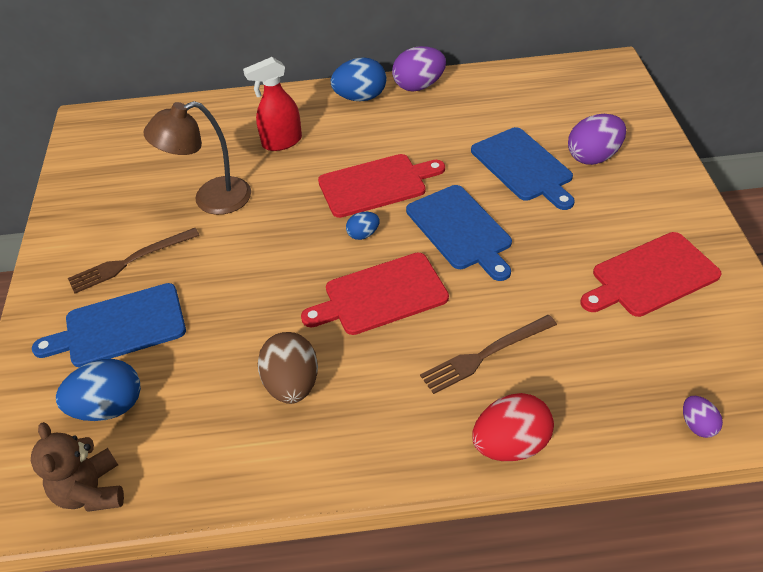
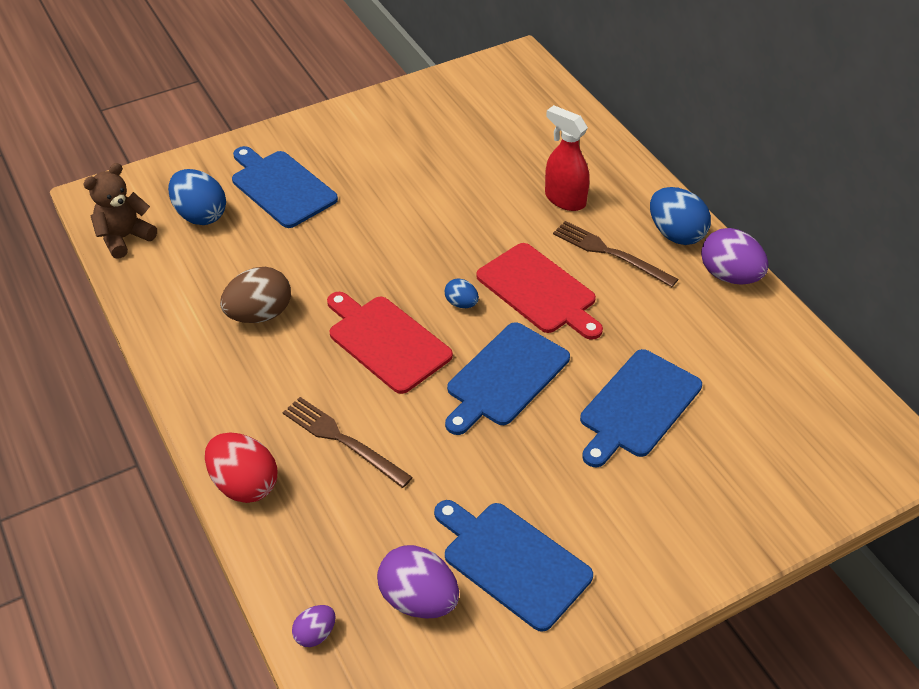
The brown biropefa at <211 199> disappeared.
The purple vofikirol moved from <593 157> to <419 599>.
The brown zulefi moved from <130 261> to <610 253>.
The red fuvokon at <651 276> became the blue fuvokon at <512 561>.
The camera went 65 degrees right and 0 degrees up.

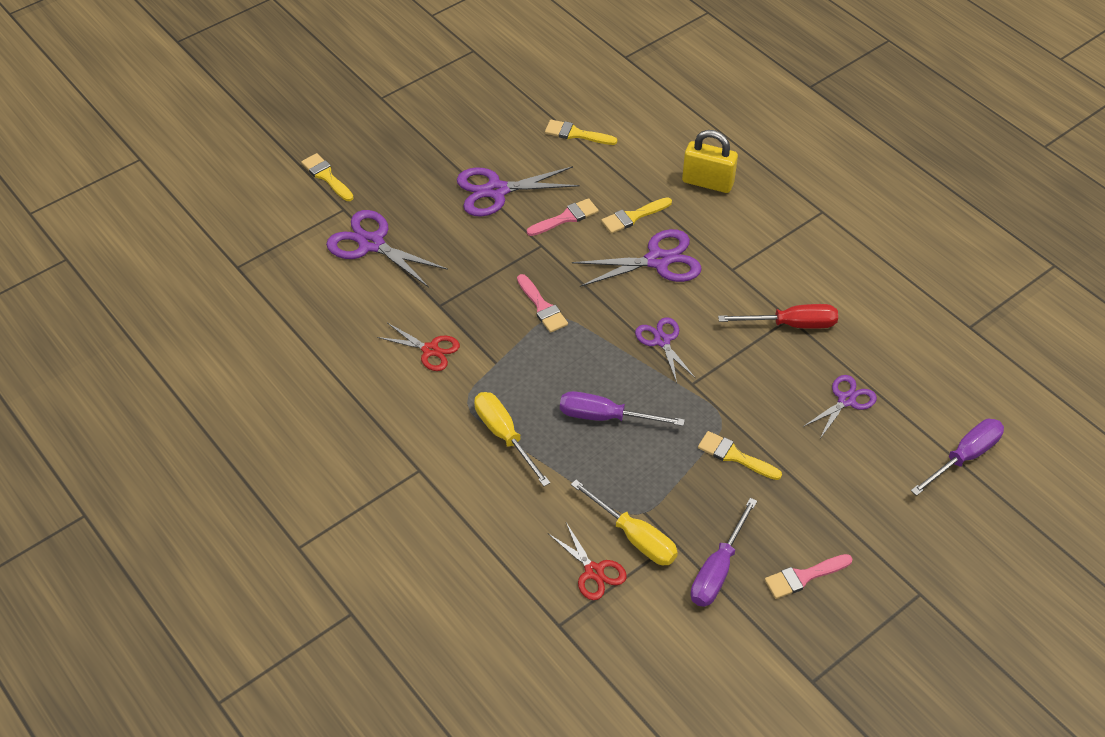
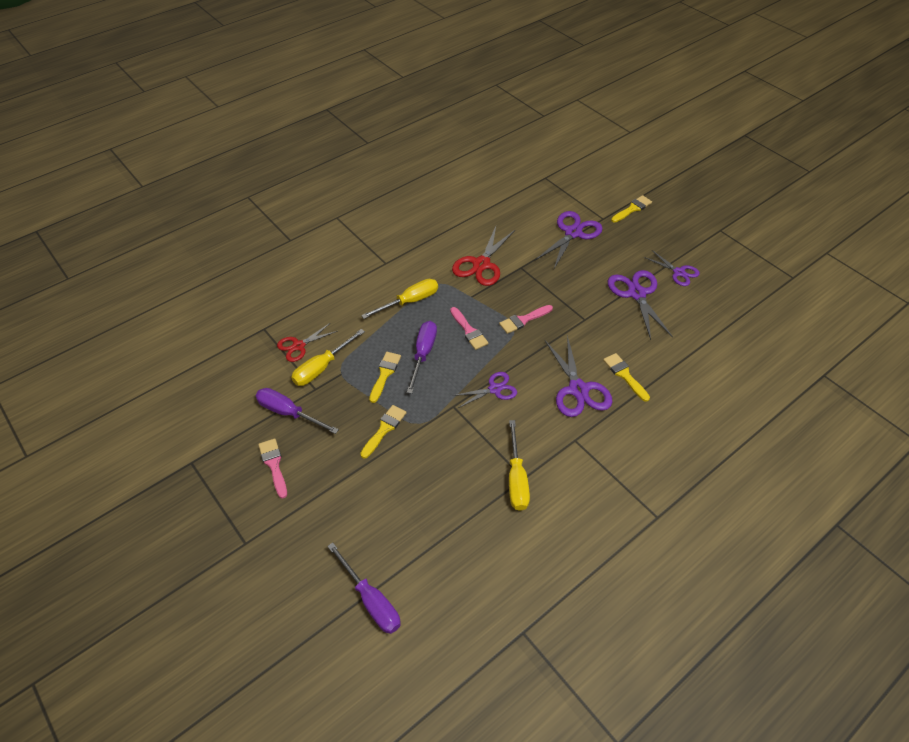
The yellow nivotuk moved from <576 134> to <385 374>.
The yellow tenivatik at <707 182> disappeared.
The pink nivotuk moved from <566 218> to <469 331>.
The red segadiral at <791 324> became the yellow segadiral at <516 479>.
The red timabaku at <430 350> changed to 1.61 times the size.
The purple timabaku moved from <846 400> to <678 272>.
The camera went 90 degrees right and 0 degrees up.

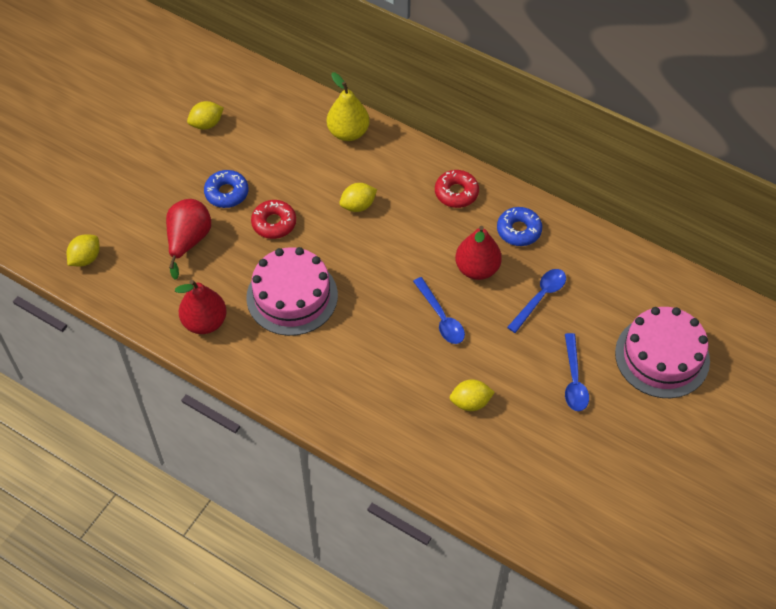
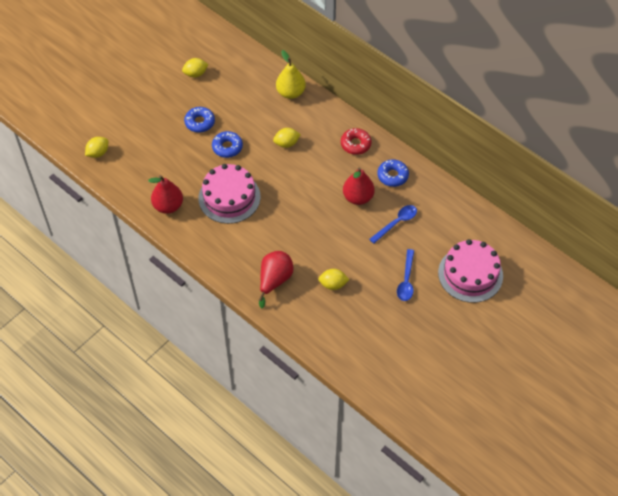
The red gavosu moved from <188 241> to <274 280>.
The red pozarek at <274 223> became the blue pozarek at <227 147>.
The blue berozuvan at <441 317> disappeared.
The camera went 10 degrees right and 0 degrees up.

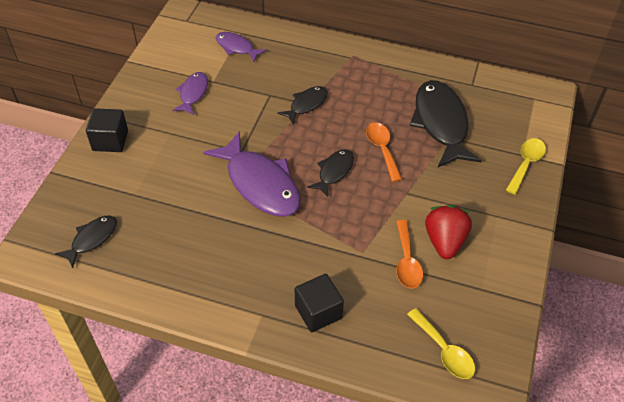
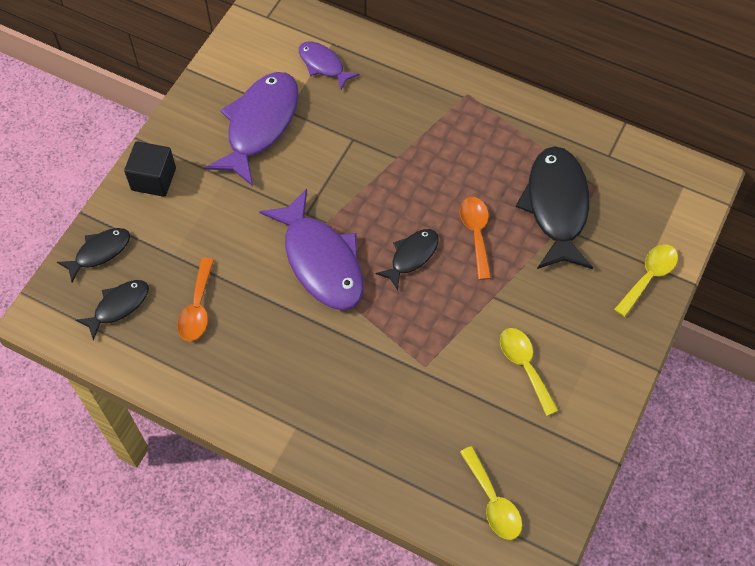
The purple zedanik at <193 93> changed to 1.90 times the size.
The black zedanik moved from <306 104> to <100 252>.
The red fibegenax at <444 241> was replaced by the yellow berozuvan at <524 366>.
The orange berozuvan moved from <407 261> to <197 308>.
The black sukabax at <318 312> disappeared.
The camera went 10 degrees right and 10 degrees up.

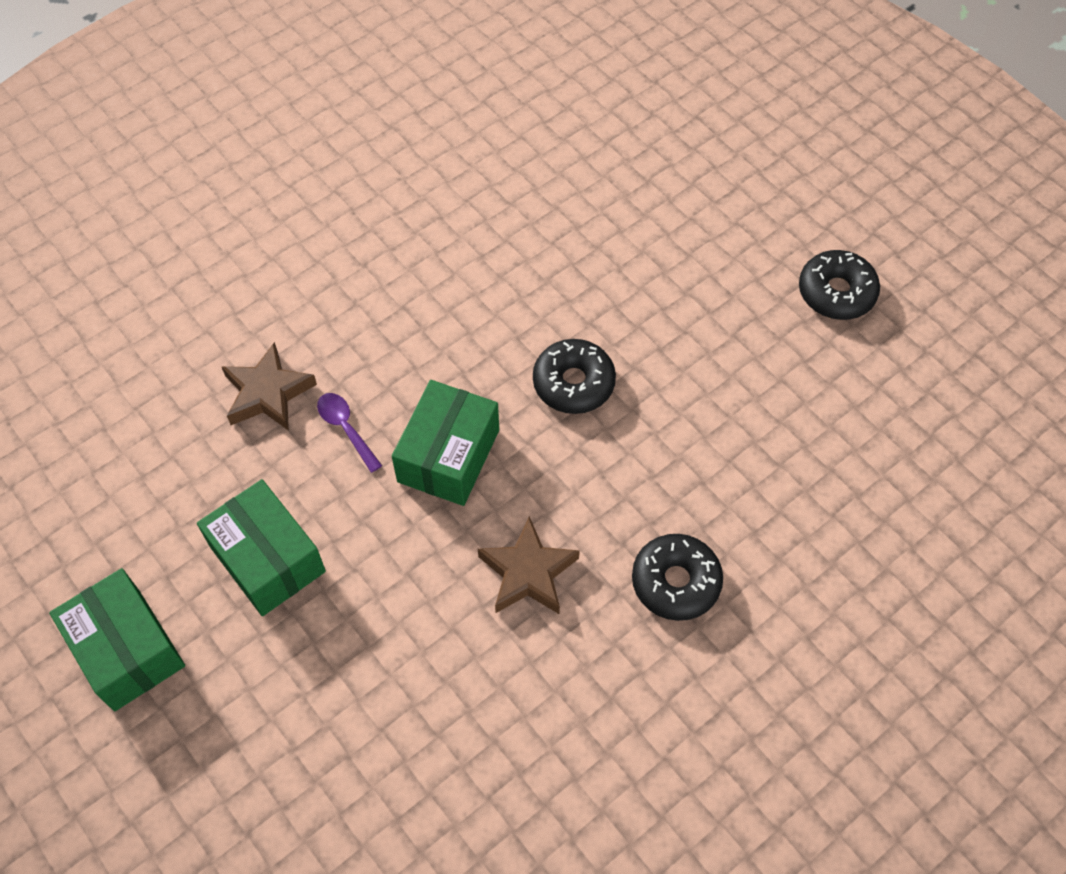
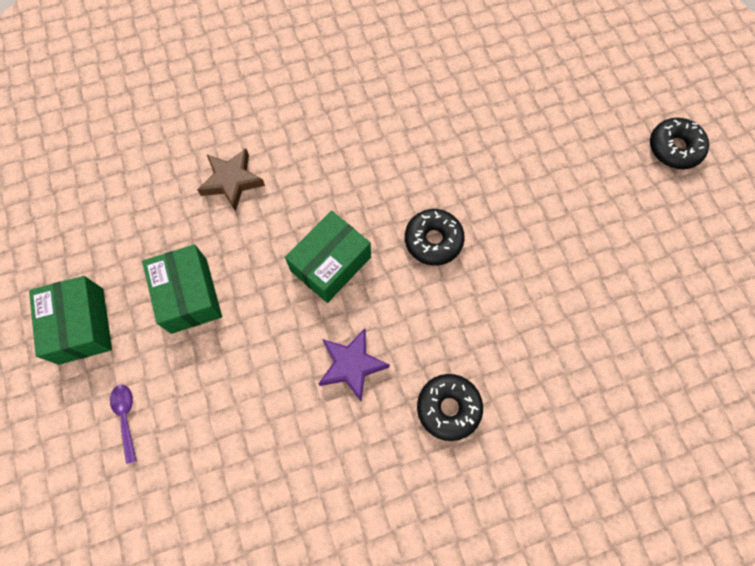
The black pozarek moved from <836 292> to <674 148>.
The purple berozuvan moved from <346 428> to <126 417>.
The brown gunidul at <528 572> became the purple gunidul at <351 365>.
The camera went 20 degrees right and 10 degrees up.

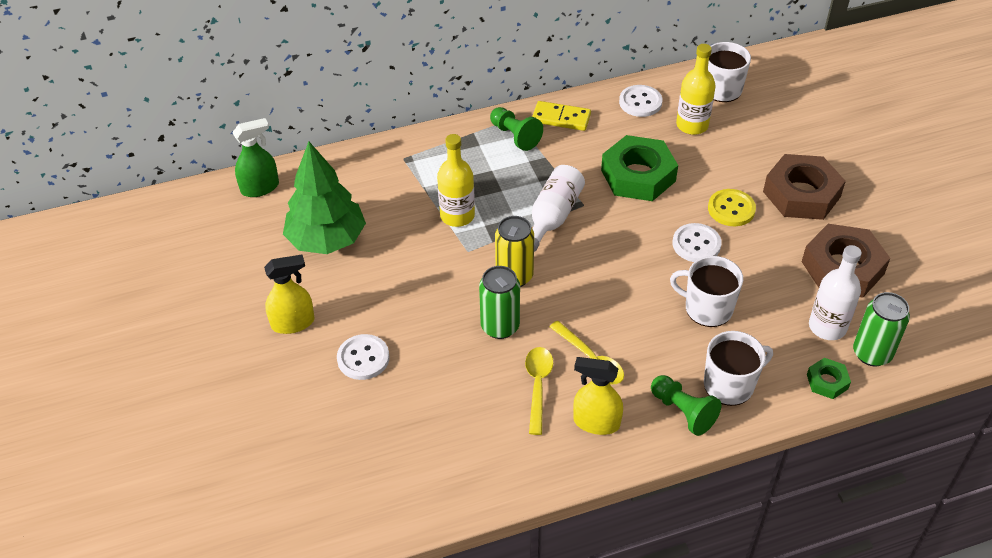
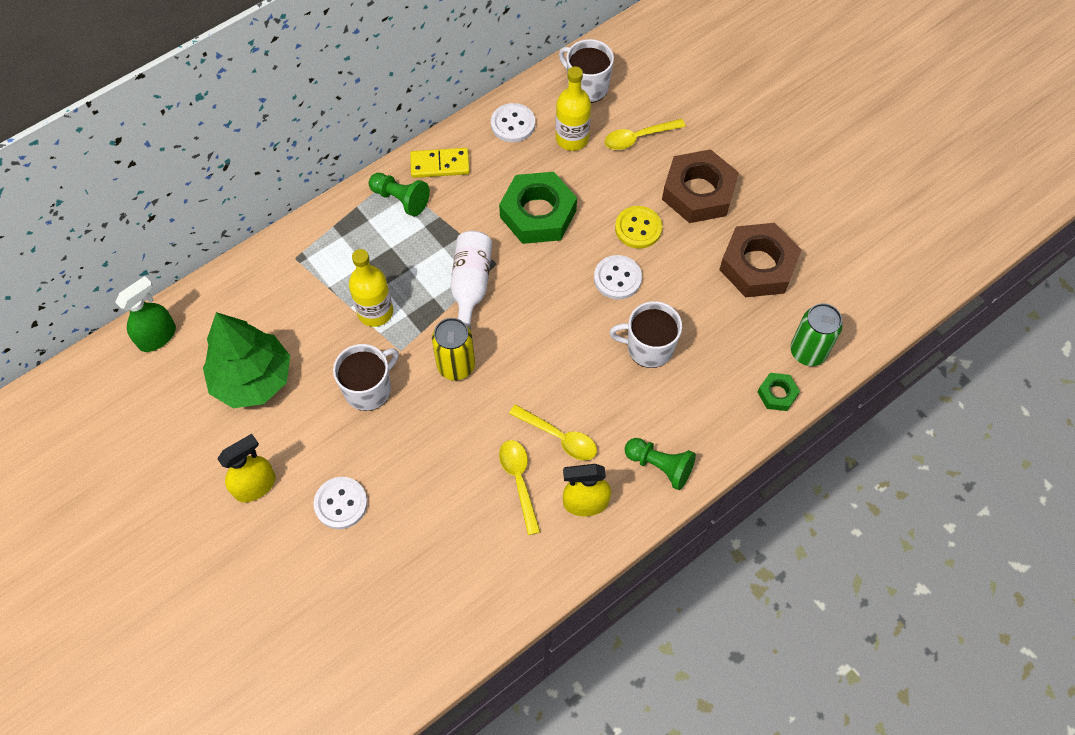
The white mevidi at <827 327> disappeared.
The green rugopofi at <500 326> disappeared.
The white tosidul moved from <730 384> to <369 388>.
The yellow berozuvan at <638 138> appeared.
The camera went 20 degrees left and 15 degrees up.

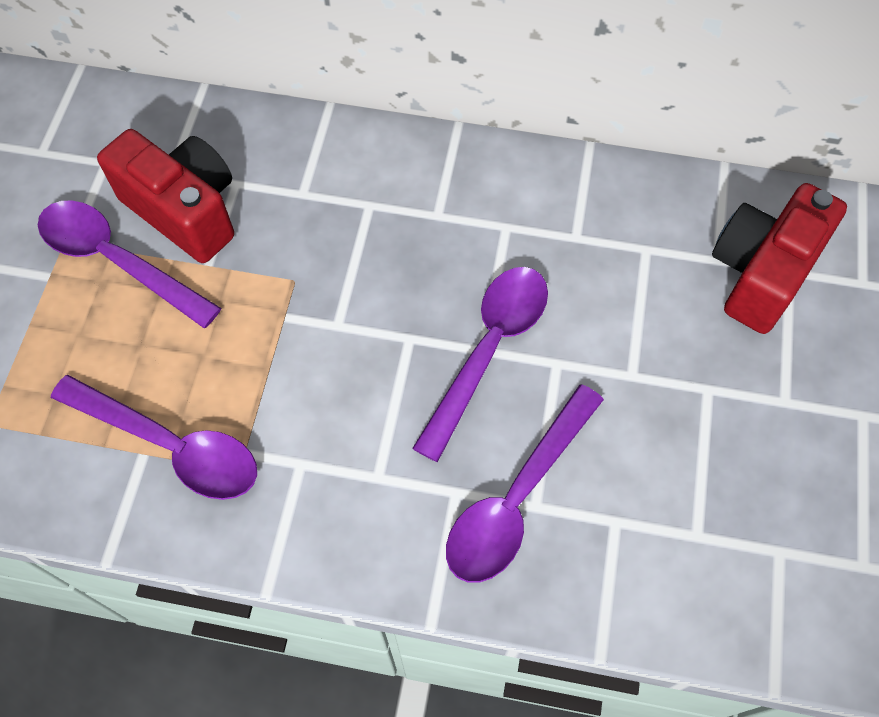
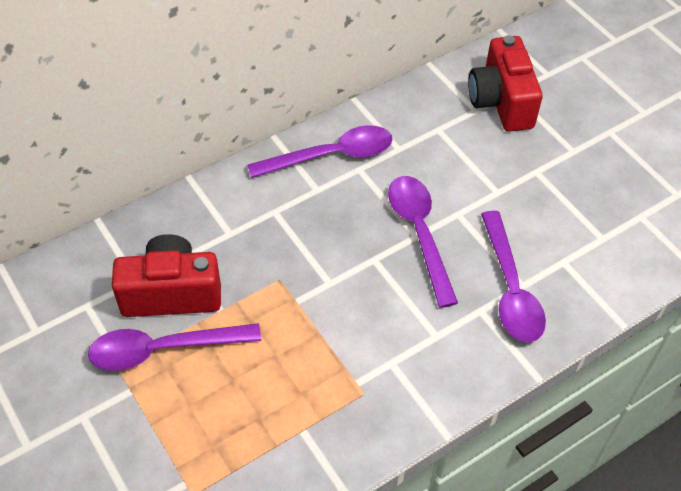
The purple berozuvan moved from <171 446> to <332 155>.
The camera went 45 degrees left and 10 degrees down.

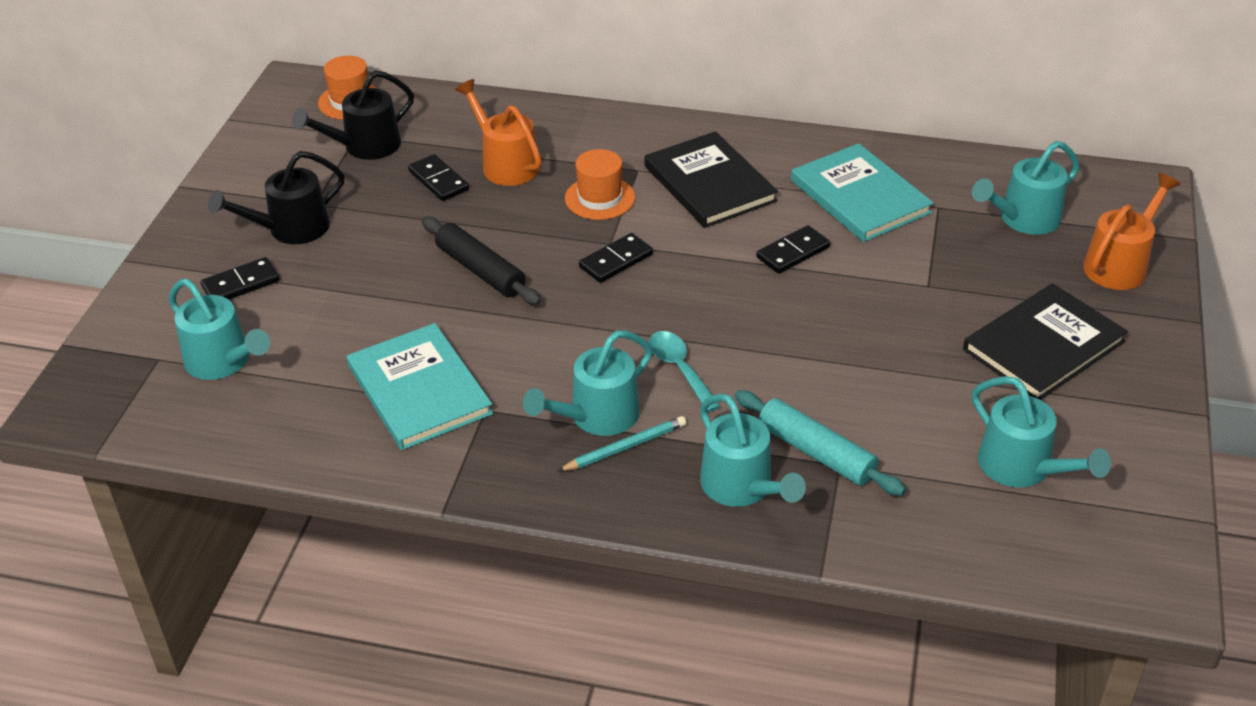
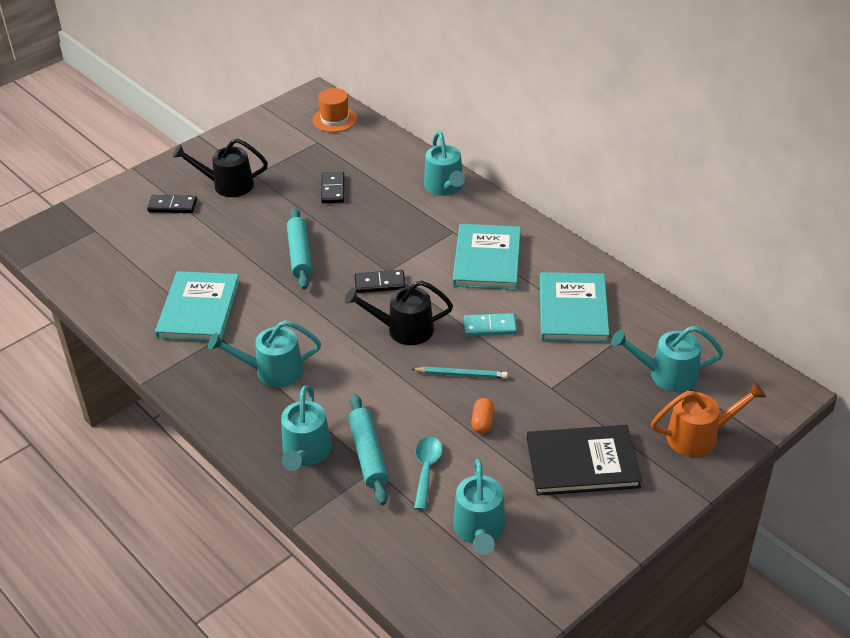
The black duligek moved from <364 147> to <403 330>.
The orange duligek at <505 164> disappeared.
The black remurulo at <709 183> became the turquoise remurulo at <487 259>.
The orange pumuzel at <600 198> disappeared.
The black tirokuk at <480 270> became the turquoise tirokuk at <300 255>.
The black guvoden at <793 252> became the turquoise guvoden at <490 327>.
The turquoise duligek moved from <223 362> to <445 187>.
The turquoise berozuvan moved from <679 369> to <426 470>.
The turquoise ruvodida moved from <625 447> to <461 374>.
The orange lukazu at <482 422> appeared.
The camera went 35 degrees right and 0 degrees up.

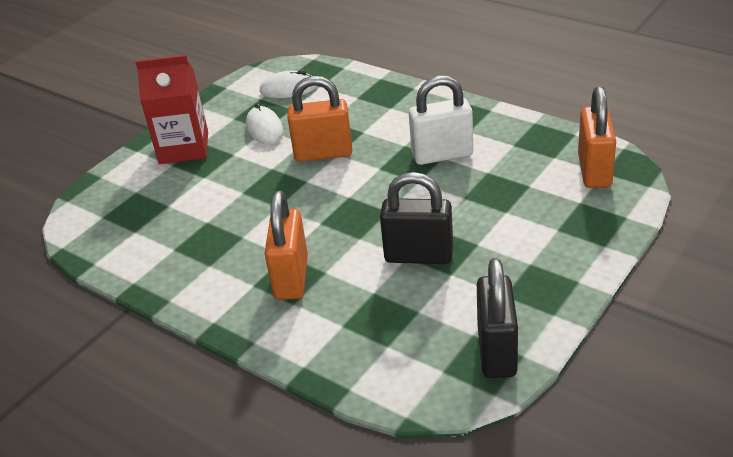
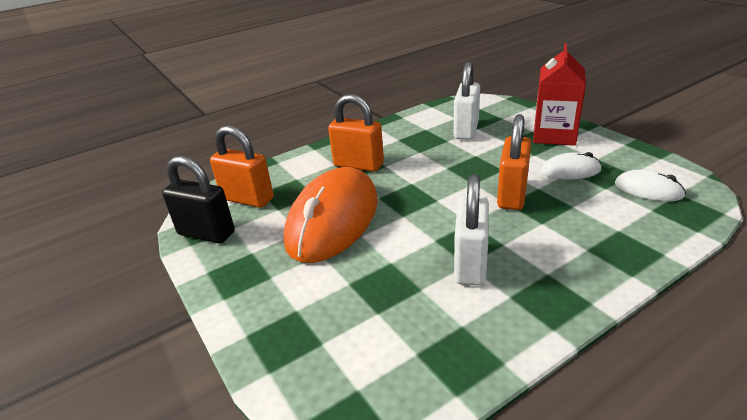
The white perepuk at <288 89> turned 75 degrees counterclockwise.
The orange tenivatik moved from <594 171> to <247 199>.
The black tenivatik at <419 255> was replaced by the orange perepuk at <333 220>.
The white tenivatik at <466 130> appeared.
The camera went 110 degrees right and 5 degrees down.

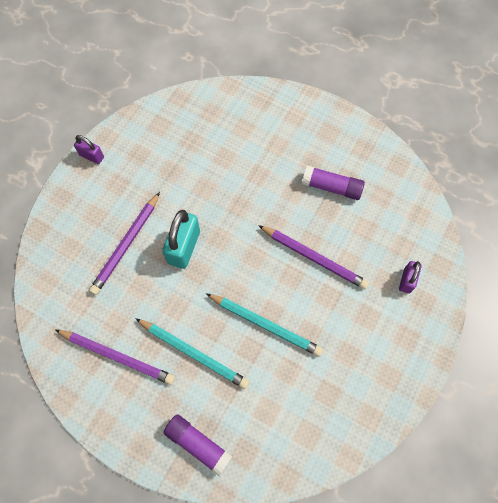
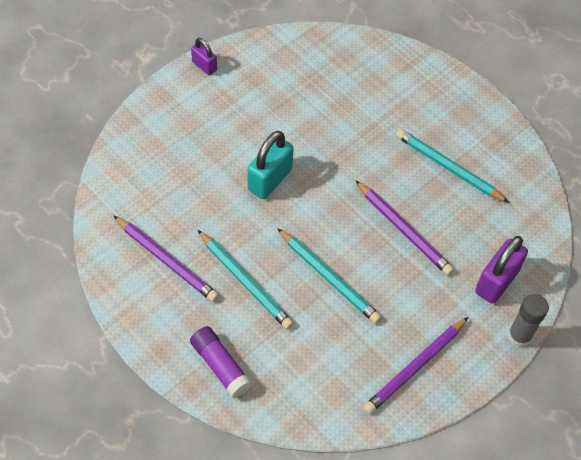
The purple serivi at <331 187> was replaced by the turquoise ruvodida at <448 167>.
The purple ruvodida moved from <126 245> to <415 367>.
The purple tenivatik at <407 280> changed to 1.75 times the size.
The grey serivi at <519 336> appeared.
The camera went 15 degrees right and 10 degrees down.

